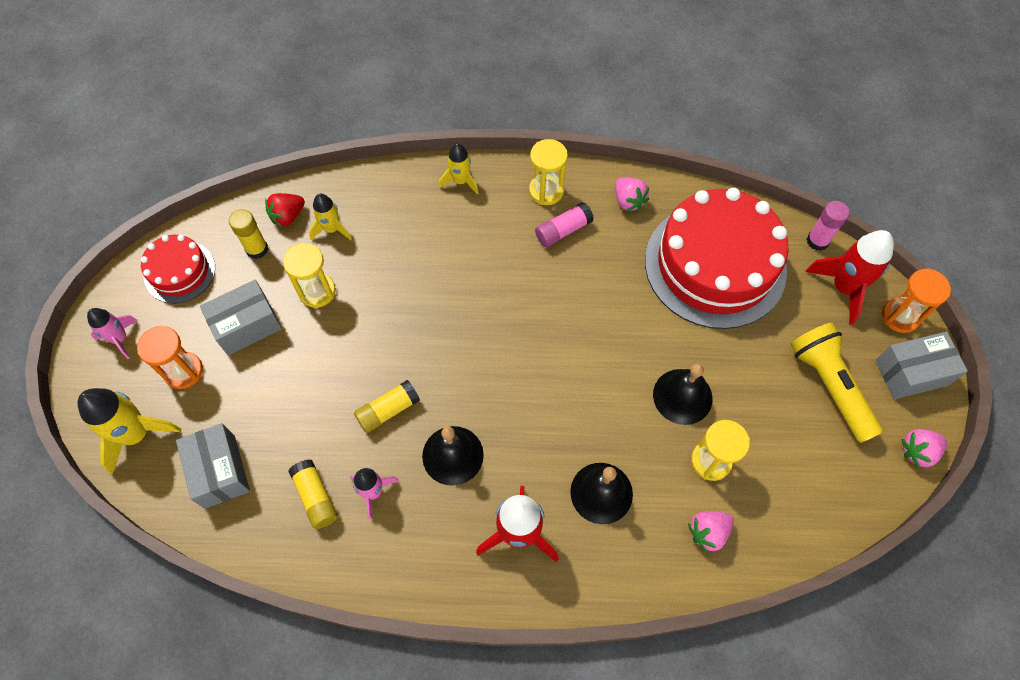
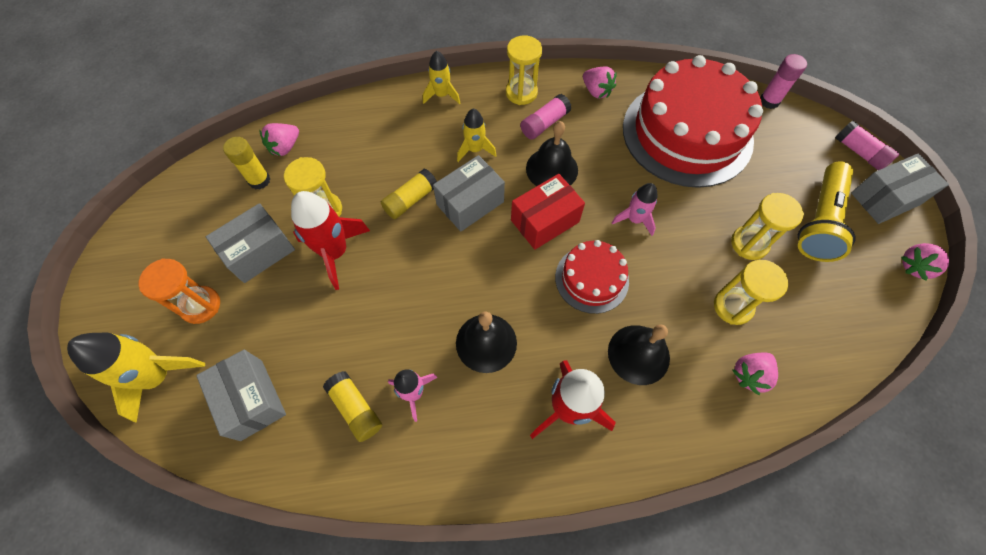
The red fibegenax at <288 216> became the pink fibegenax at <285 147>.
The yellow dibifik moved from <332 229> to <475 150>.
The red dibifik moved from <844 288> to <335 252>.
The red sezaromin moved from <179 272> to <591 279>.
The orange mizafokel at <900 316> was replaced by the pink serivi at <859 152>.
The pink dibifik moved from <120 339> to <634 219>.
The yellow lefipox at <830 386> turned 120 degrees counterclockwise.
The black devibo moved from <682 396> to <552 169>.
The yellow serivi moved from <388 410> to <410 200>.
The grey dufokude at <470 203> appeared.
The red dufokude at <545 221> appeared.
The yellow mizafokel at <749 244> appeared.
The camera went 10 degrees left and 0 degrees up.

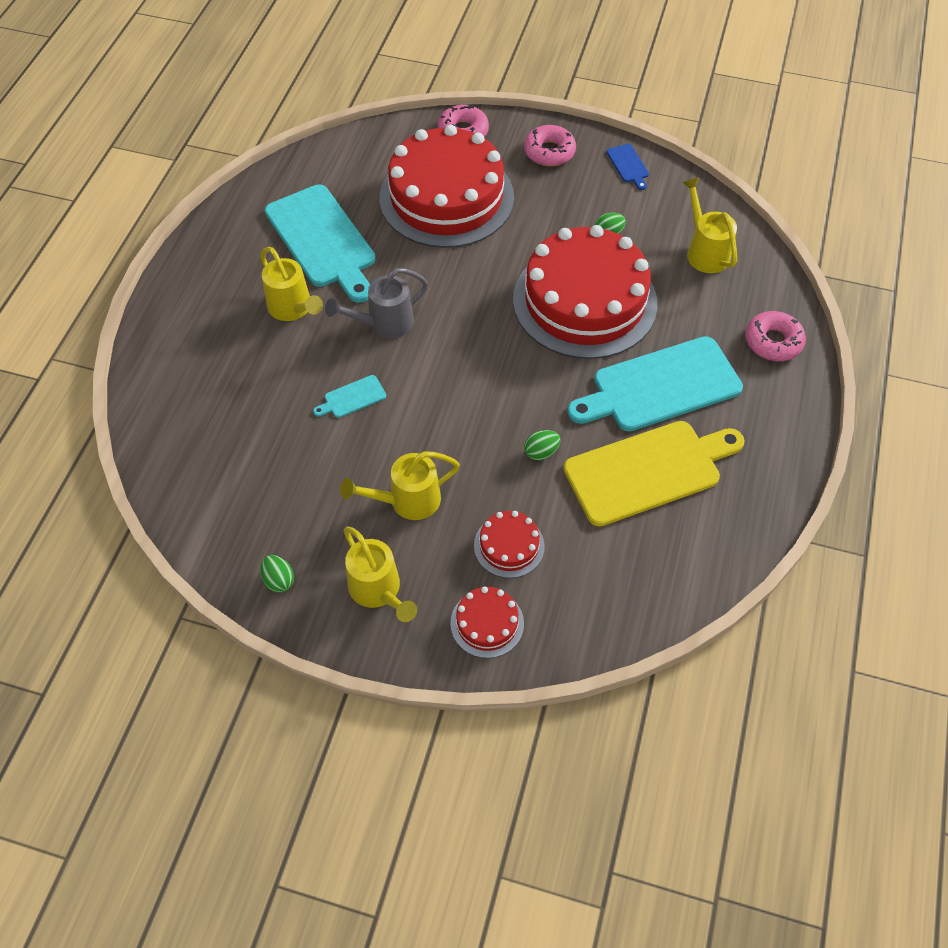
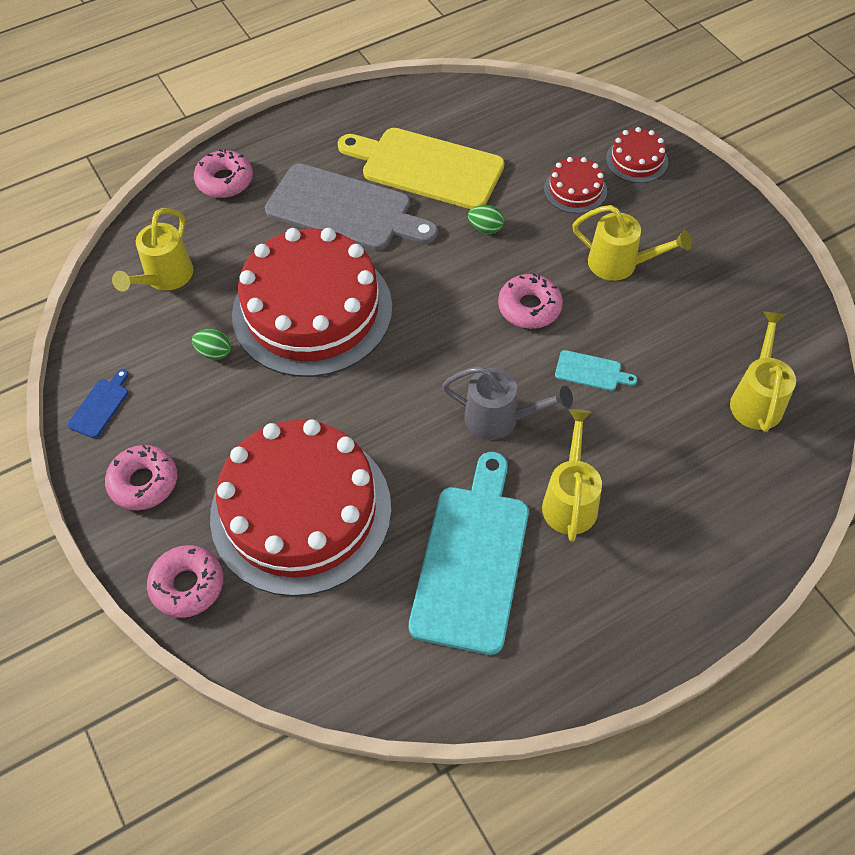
The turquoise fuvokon at <660 386> became the grey fuvokon at <345 209>.
The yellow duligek moved from <378 591> to <756 399>.
The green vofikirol at <279 580> disappeared.
The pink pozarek at <529 307> appeared.
The camera went 135 degrees left and 0 degrees up.

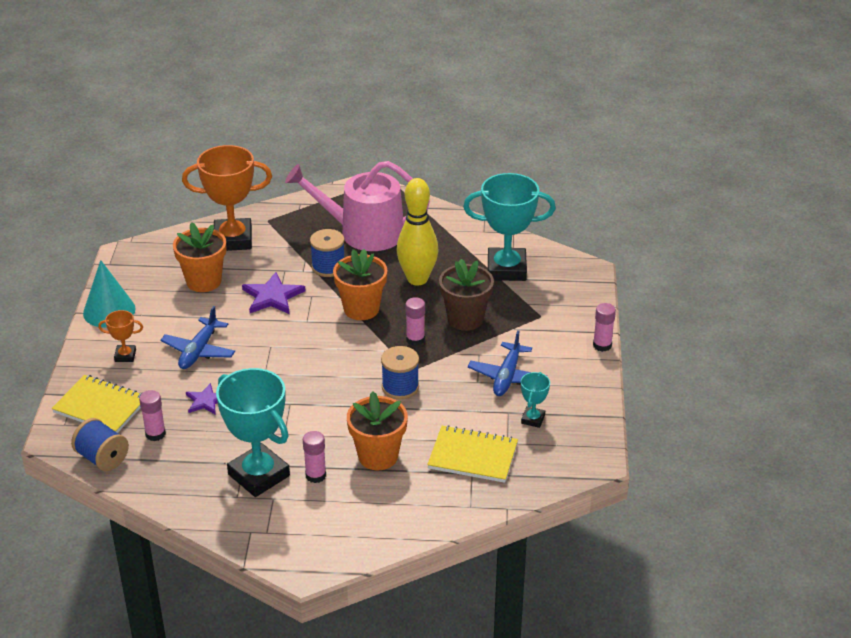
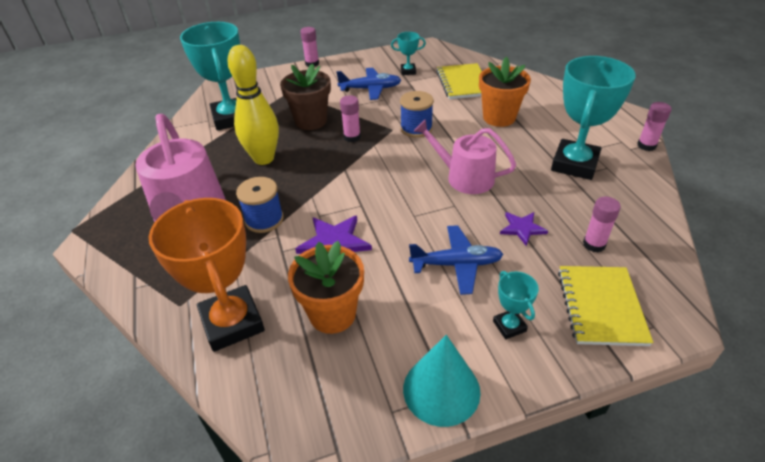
The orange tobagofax at <361 309> disappeared.
The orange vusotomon at <125 356> became the turquoise vusotomon at <509 326>.
The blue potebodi at <102 458> disappeared.
The pink serivi moved from <315 475> to <646 145>.
The pink duligek at <464 177> appeared.
The camera went 110 degrees left and 5 degrees up.

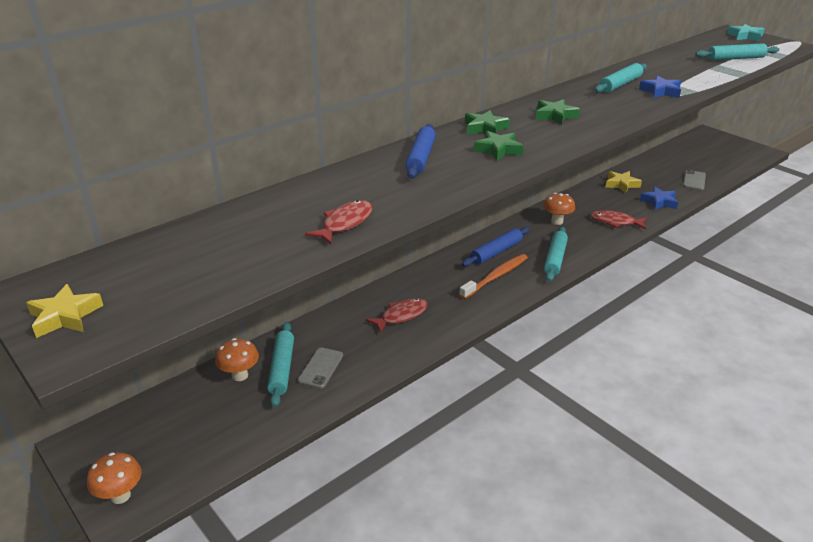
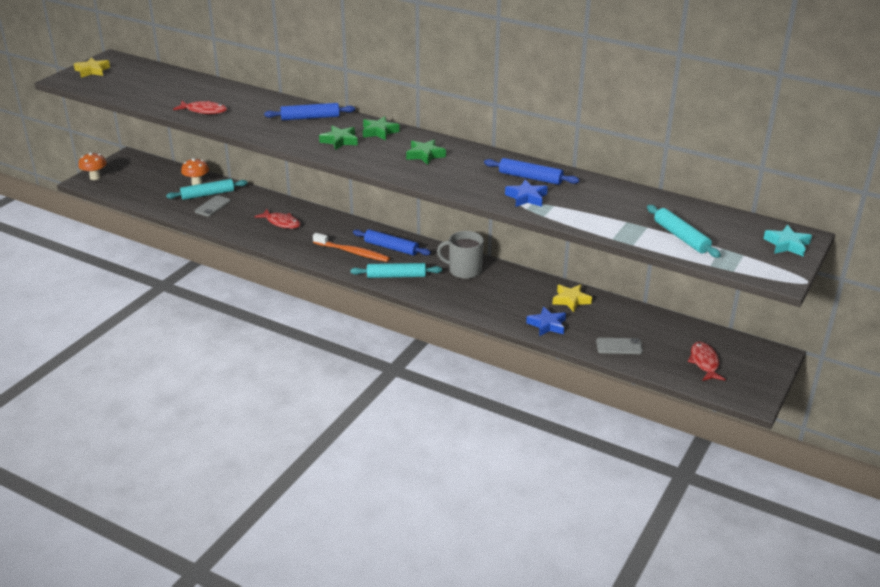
The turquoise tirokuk at <620 84> became the blue tirokuk at <530 178>.
The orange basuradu at <557 221> was replaced by the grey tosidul at <464 270>.
The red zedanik moved from <615 222> to <704 362>.
The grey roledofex at <321 368> turned 60 degrees counterclockwise.
The camera went 70 degrees right and 0 degrees up.

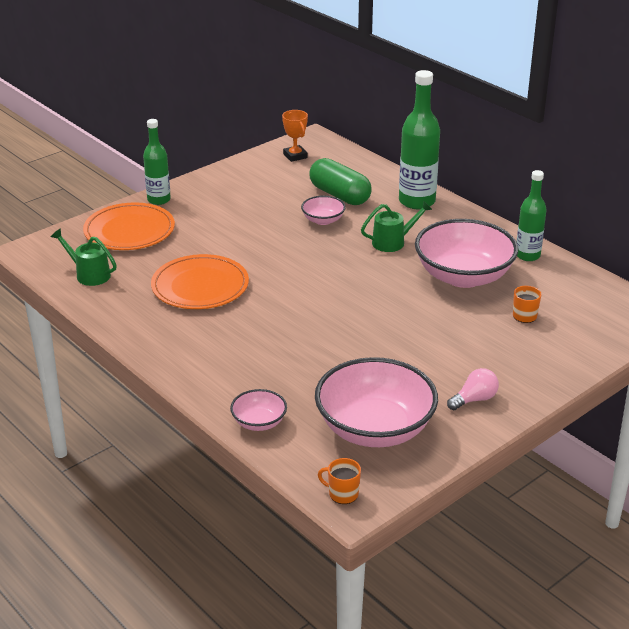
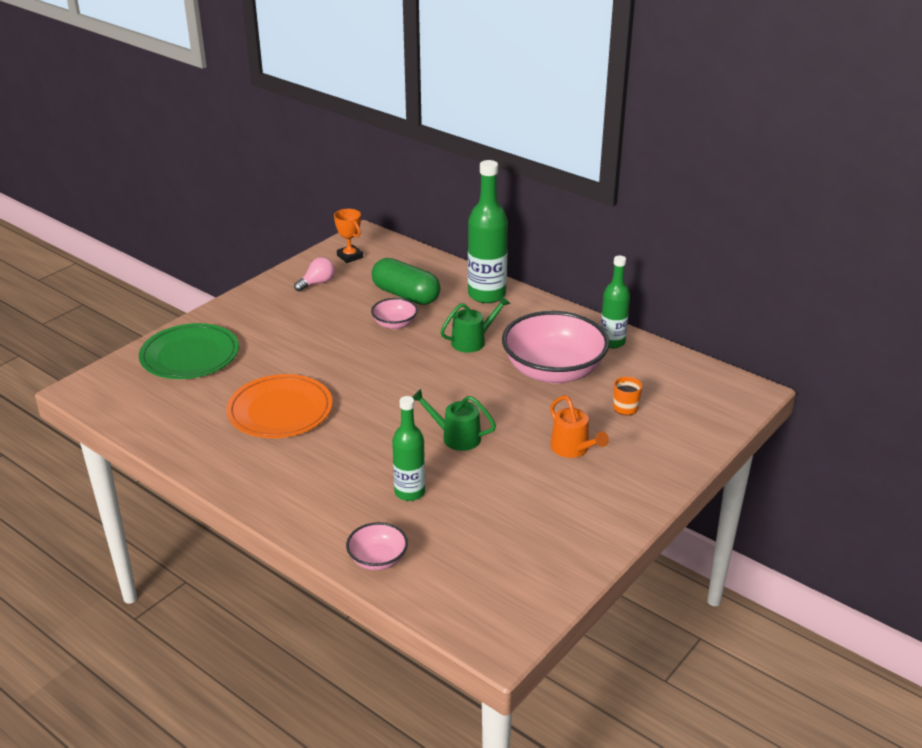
The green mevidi moved from <159 200> to <410 492>.
The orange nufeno at <129 231> became the green nufeno at <190 355>.
The green duligek moved from <89 274> to <455 437>.
The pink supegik at <375 429> disappeared.
The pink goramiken moved from <474 399> to <317 283>.
The orange tosidul at <342 494> disappeared.
The orange duligek at <573 449> appeared.
The camera went 10 degrees left and 0 degrees up.

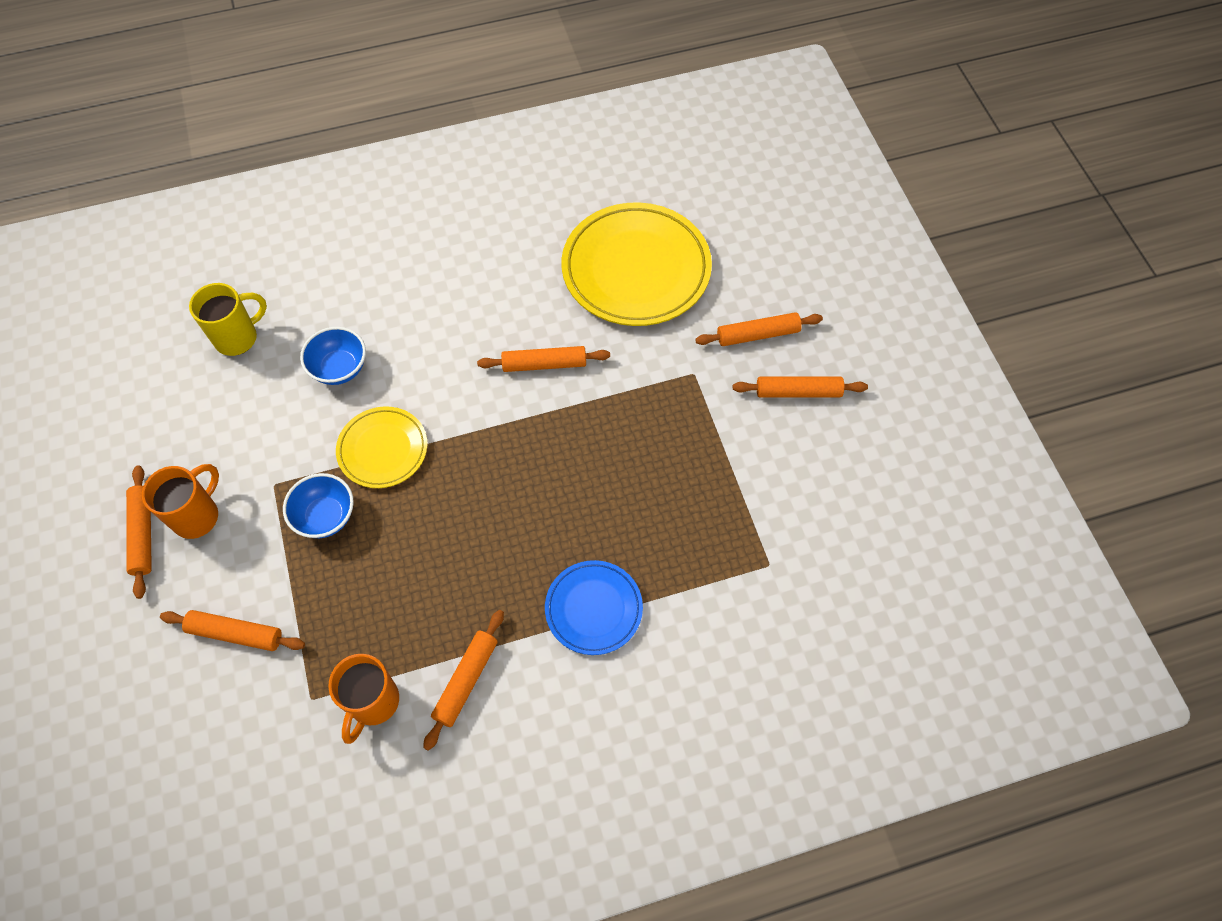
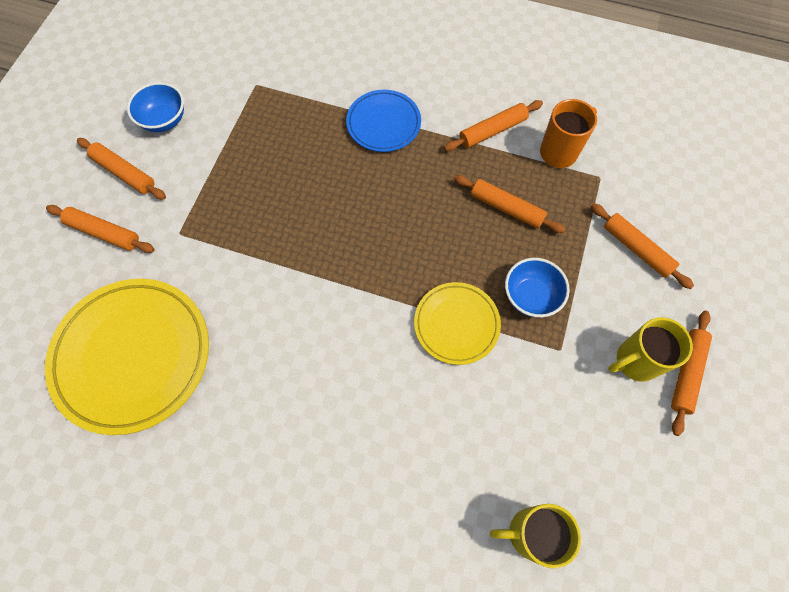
The blue supegik moved from <339 368> to <164 120>.
The orange tirokuk moved from <544 364> to <506 208>.
The orange tosidul at <197 516> became the yellow tosidul at <635 361>.
The camera went 145 degrees left and 5 degrees up.

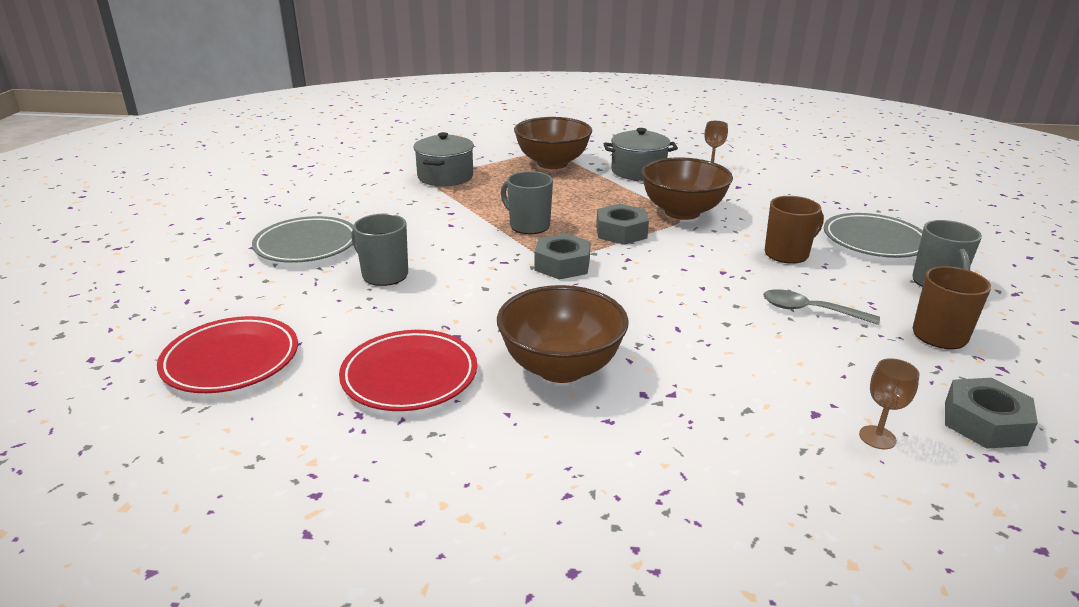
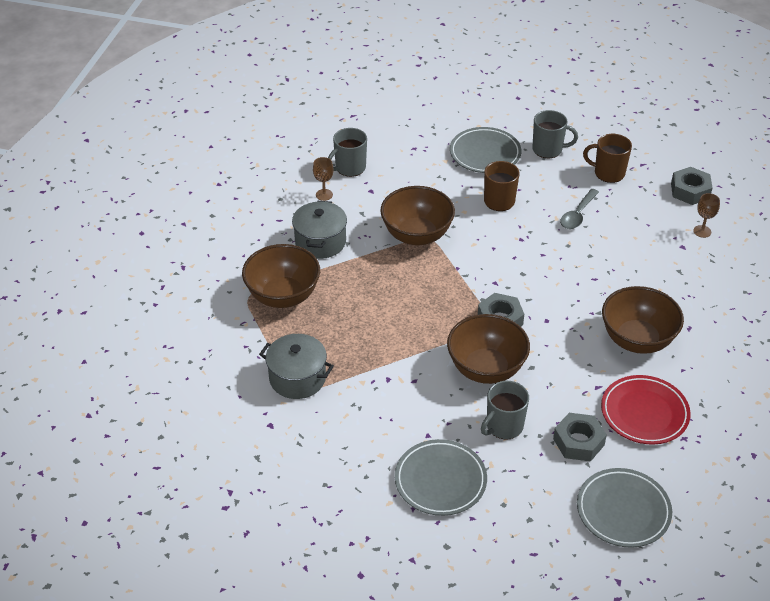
The grey tosidul moved from <528 225> to <349 168>.
The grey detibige moved from <621 232> to <578 442>.
The red nufeno at <231 360> became the grey nufeno at <623 511>.
The brown supegik at <486 369> appeared.
The camera went 80 degrees left and 15 degrees up.

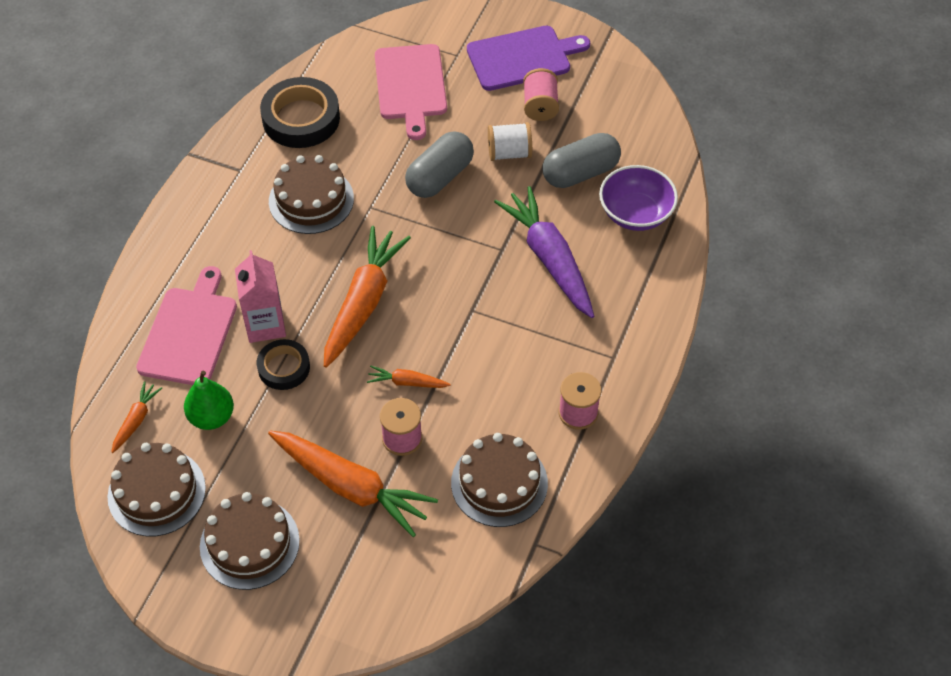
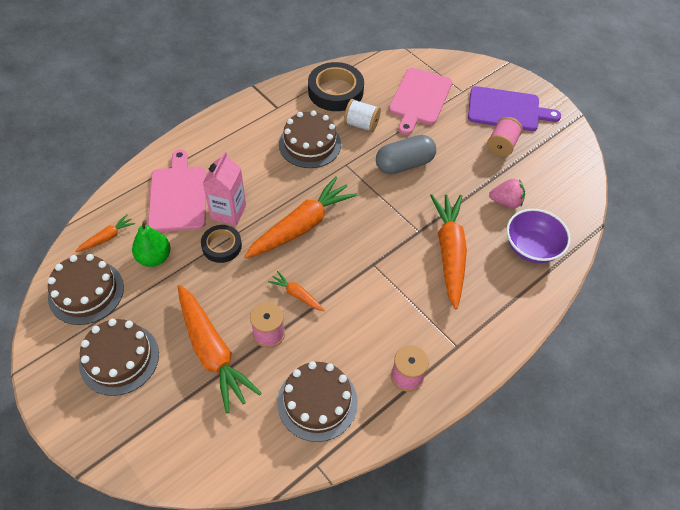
The white potebodi moved from <509 153> to <361 124>.
The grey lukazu at <580 173> was replaced by the pink fibegenax at <506 202>.
The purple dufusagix at <549 259> became the orange dufusagix at <449 252>.
The pink fuvokon at <189 332> turned 45 degrees counterclockwise.
The camera went 25 degrees right and 0 degrees up.

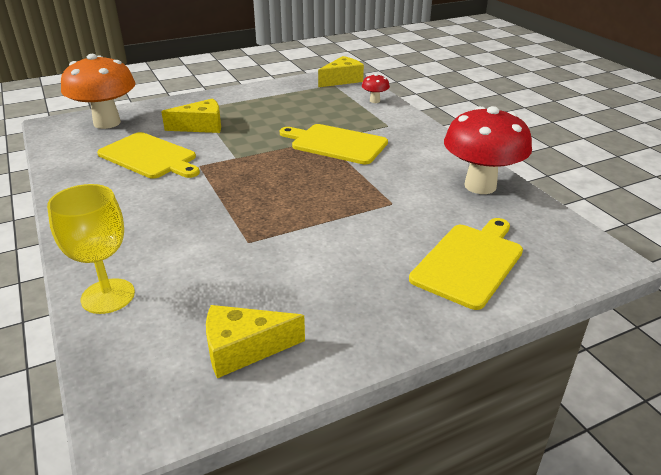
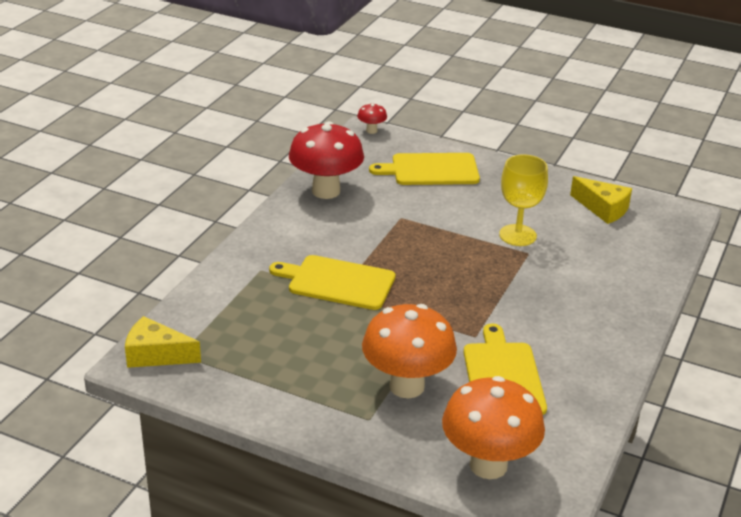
The red basuradu moved from <374 101> to <371 131>.
The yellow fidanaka at <201 126> was replaced by the orange basuradu at <406 386>.
The yellow fuvokon at <336 144> turned 120 degrees clockwise.
The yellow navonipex moved from <108 296> to <517 235>.
The camera went 130 degrees left and 0 degrees up.

